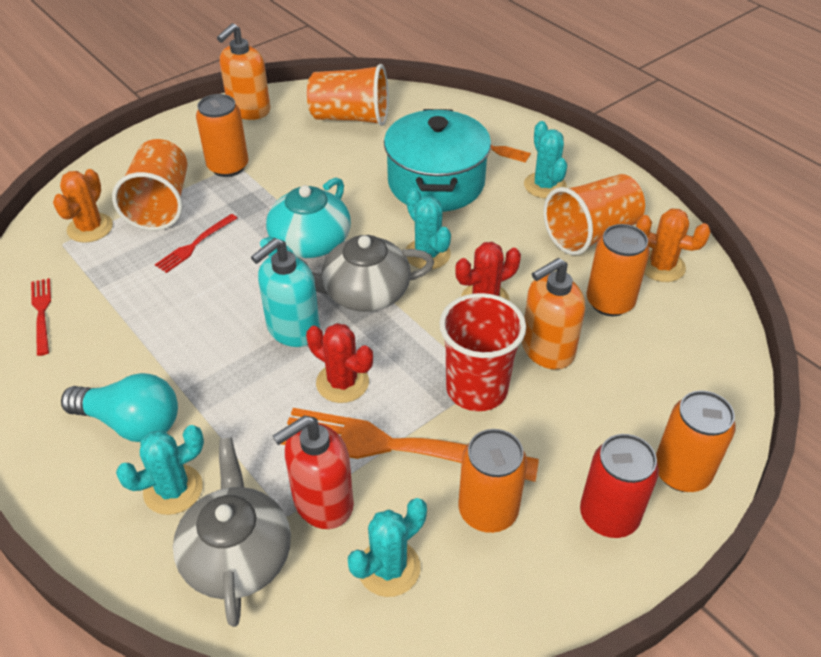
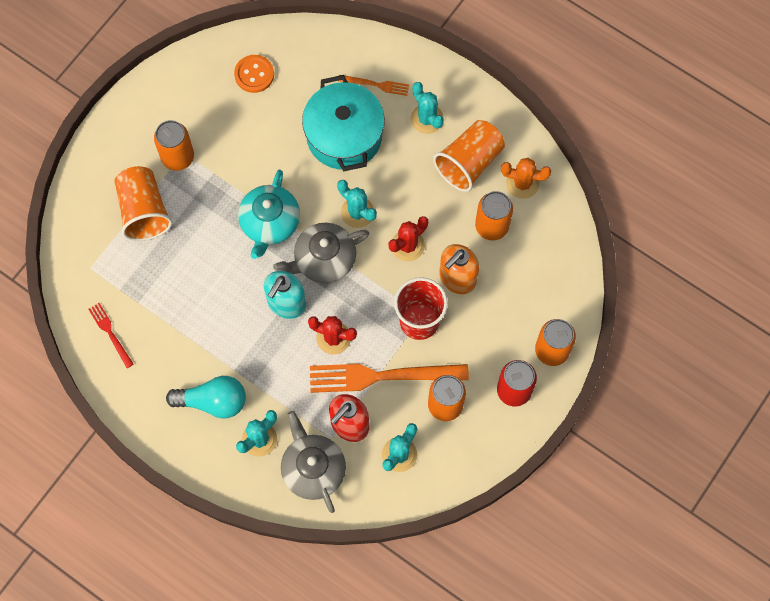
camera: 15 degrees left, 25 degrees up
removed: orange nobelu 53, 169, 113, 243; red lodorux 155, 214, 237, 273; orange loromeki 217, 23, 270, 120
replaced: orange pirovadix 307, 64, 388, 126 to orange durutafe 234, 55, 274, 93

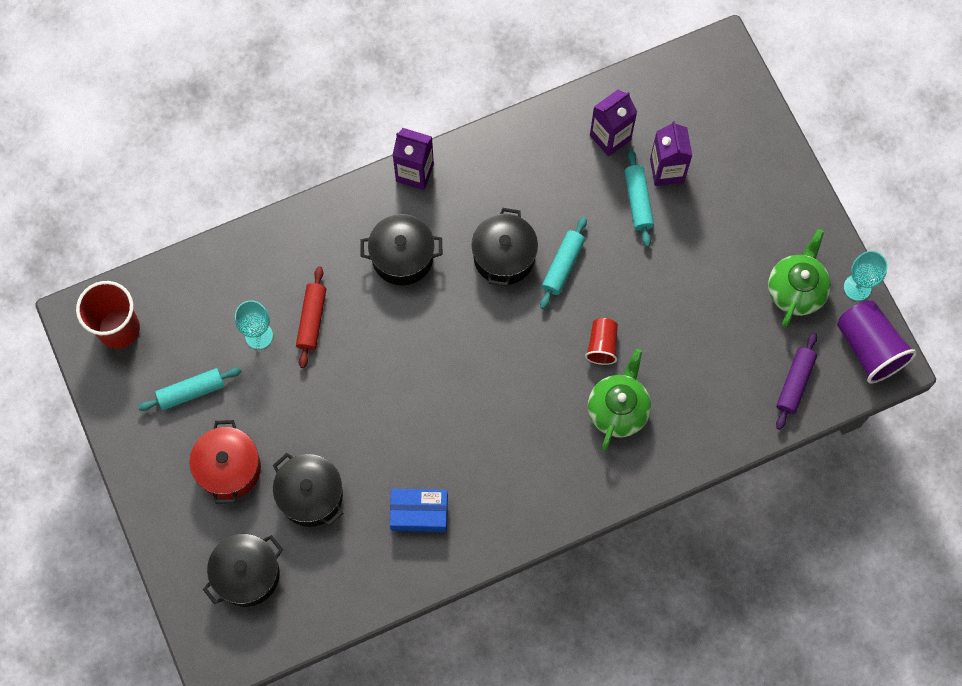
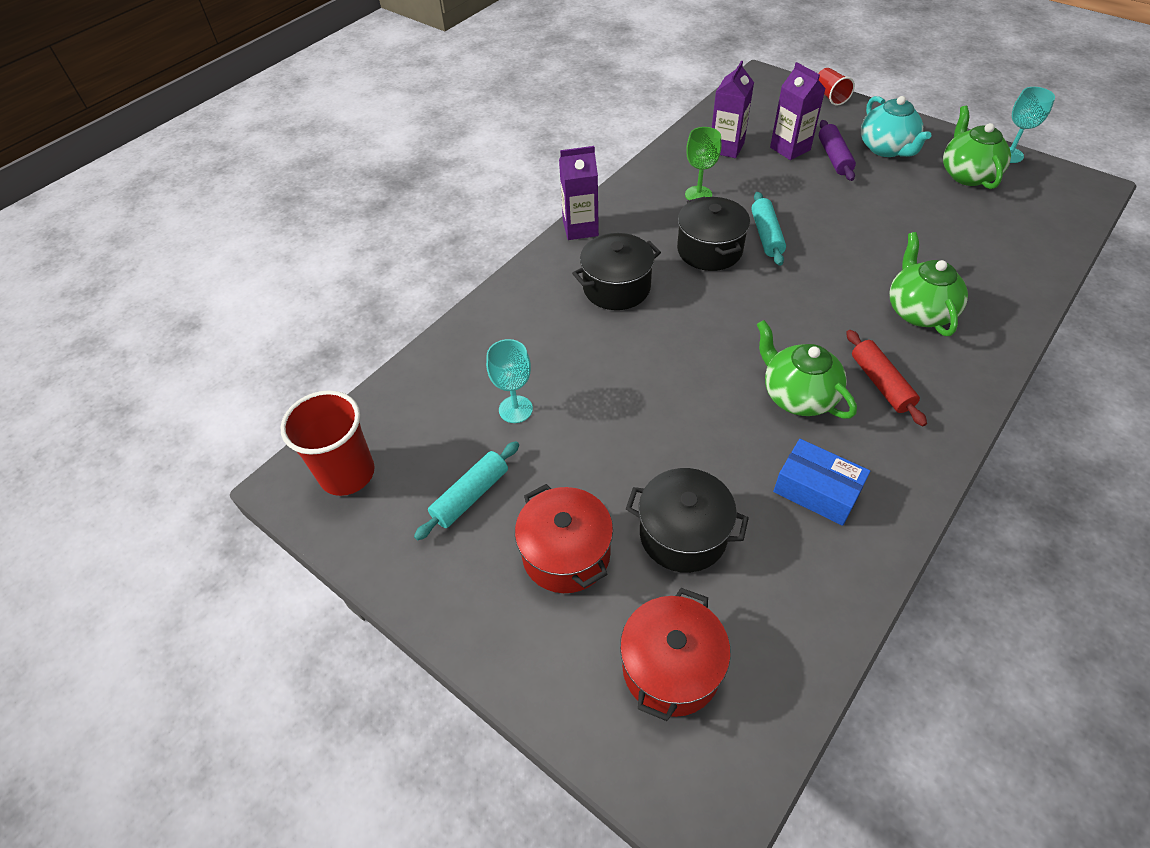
camera: 25 degrees left, 20 degrees down
removed: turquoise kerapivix 625, 149, 654, 247; purple pirovadix 837, 300, 917, 383
added: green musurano 685, 127, 721, 200; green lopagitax 757, 320, 857, 419; turquoise lopagitax 861, 96, 931, 157
moved: red pirovadix 585, 318, 618, 365 to 818, 68, 855, 105; purple kerapivix 776, 332, 817, 430 to 819, 120, 856, 181; red kerapivix 296, 266, 326, 368 to 846, 330, 927, 426
recoloured: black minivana 203, 534, 283, 607 to red minivana 620, 588, 731, 721
turned: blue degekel 390, 489, 448, 532 = 773, 439, 870, 526 60 degrees clockwise

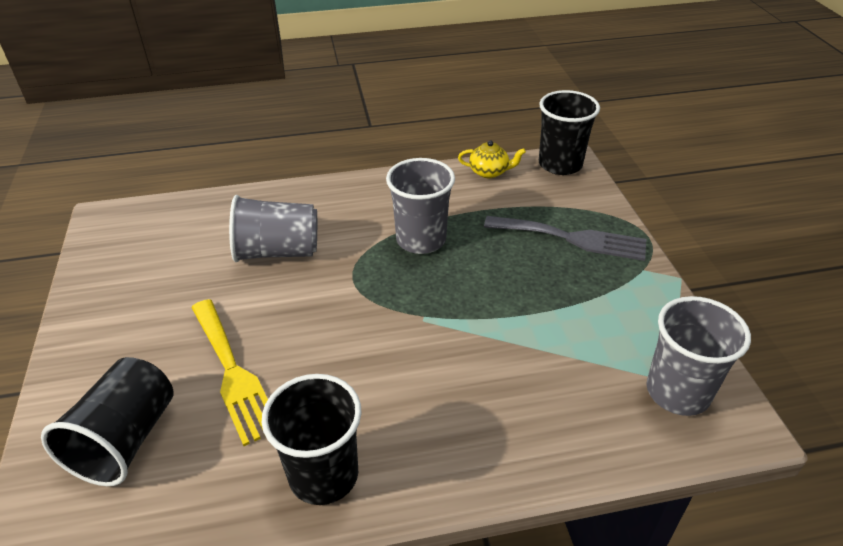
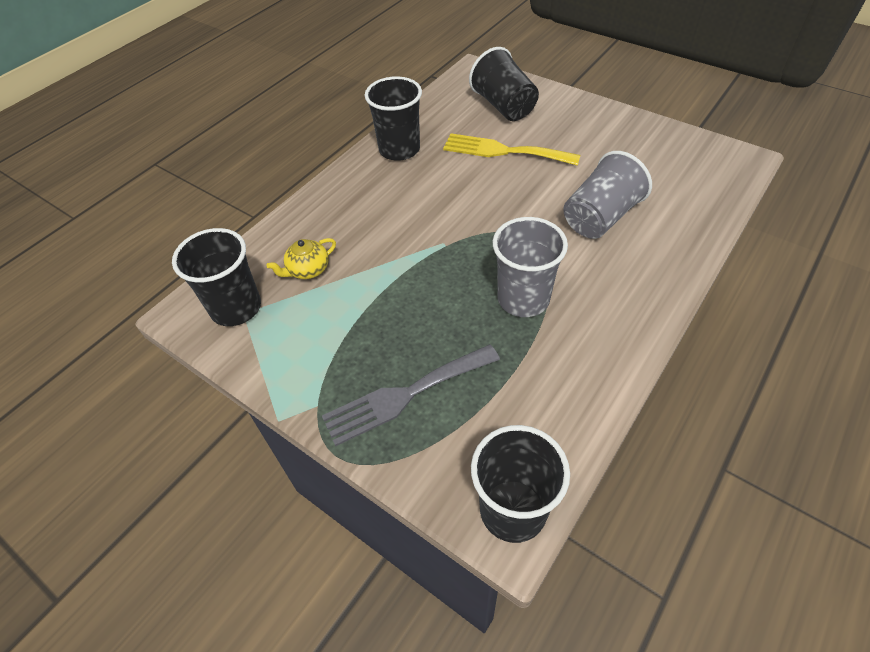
camera: 140 degrees right, 10 degrees up
moved: yellow lopagitax 458, 140, 526, 178 to 266, 238, 336, 279
recoloured: grey pirovadix 647, 296, 751, 416 to black pirovadix 172, 228, 261, 326

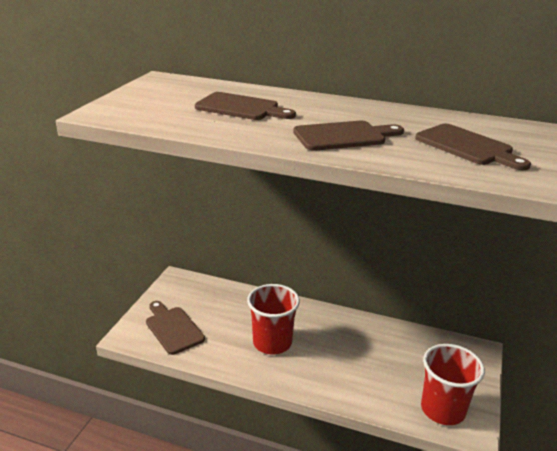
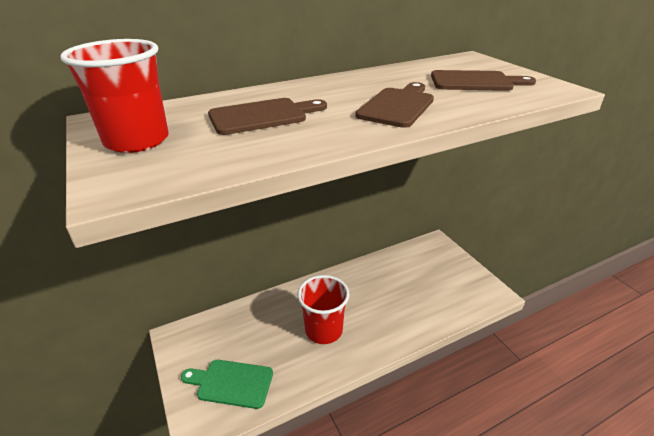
camera: 45 degrees left, 5 degrees up
moved: red pirovadix 421, 344, 485, 425 to 60, 39, 168, 153
recoloured: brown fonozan 146, 301, 205, 355 to green fonozan 181, 360, 273, 409

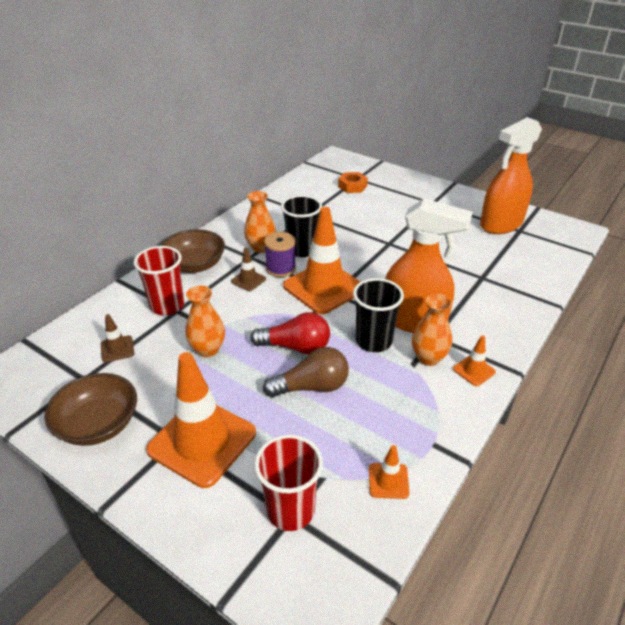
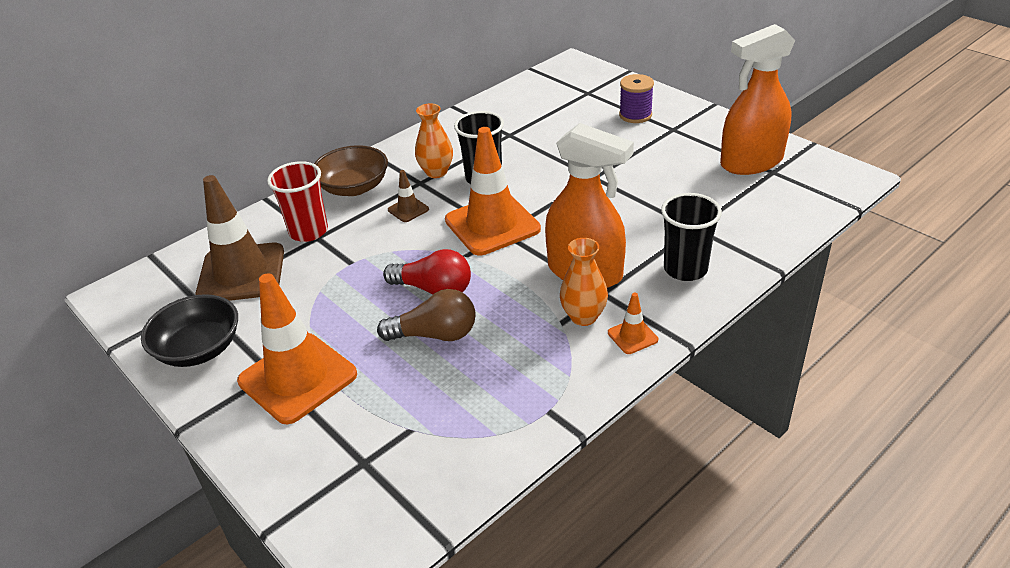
camera: 15 degrees right, 0 degrees up
removed: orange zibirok 185, 286, 225, 357; red pirovadix 254, 434, 323, 531; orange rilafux 338, 172, 368, 193; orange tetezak 369, 445, 409, 499
moved: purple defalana 264, 232, 296, 277 to 619, 74, 654, 123; black pirovadix 353, 278, 404, 352 to 661, 193, 722, 281
recoloured: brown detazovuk 44, 373, 137, 446 to black detazovuk 141, 294, 238, 367
resized: brown tetezak 101, 314, 134, 362 = 195, 175, 284, 301 x2.29

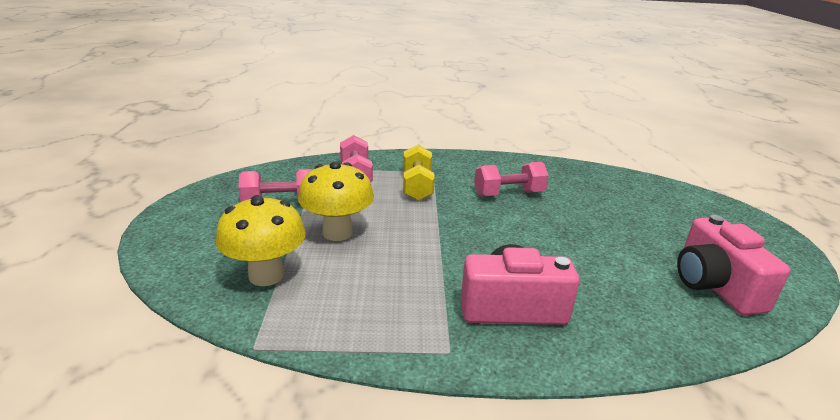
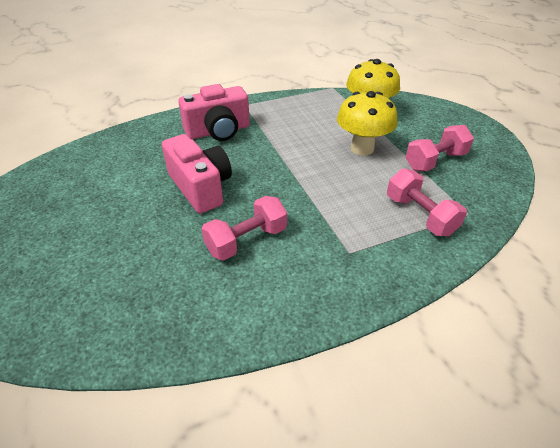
camera: 160 degrees right, 15 degrees up
removed: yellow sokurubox 403, 145, 435, 201
moved: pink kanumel 677, 215, 791, 315 to 162, 134, 232, 213

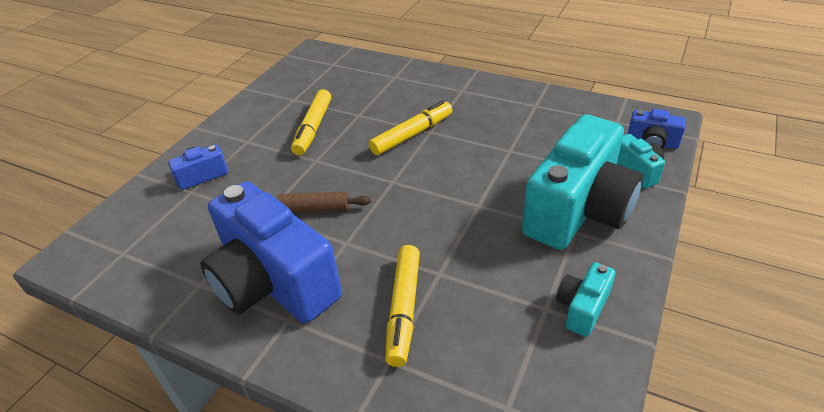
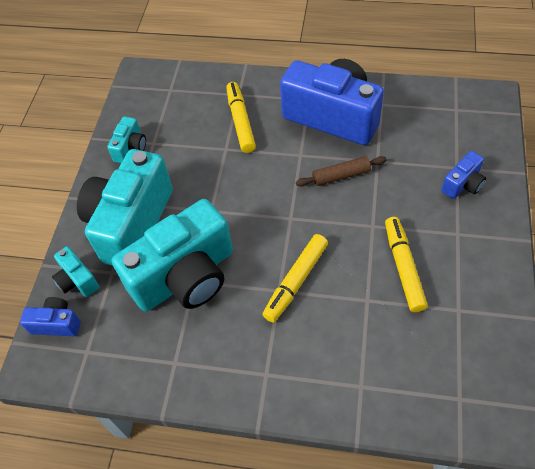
camera: 165 degrees right, 15 degrees up
added: turquoise kanumel 112, 199, 233, 312

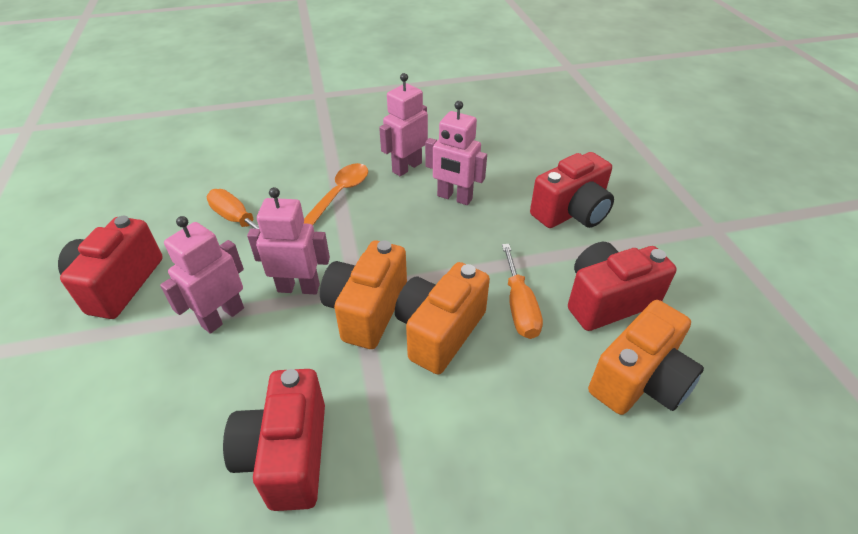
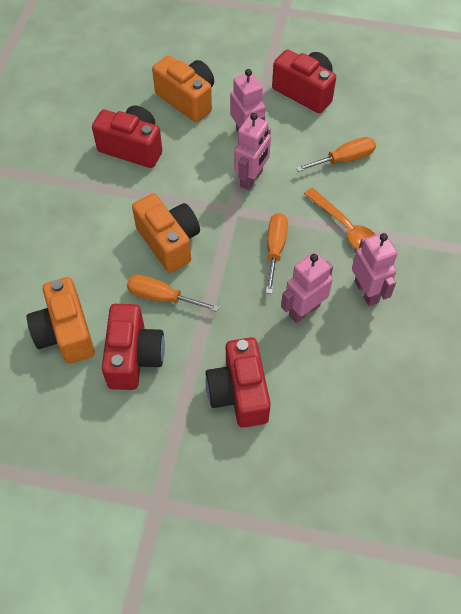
camera: 115 degrees right, 15 degrees up
added: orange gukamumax 266, 213, 288, 294
moved: orange kanumel 320, 241, 407, 349 to 152, 56, 214, 122

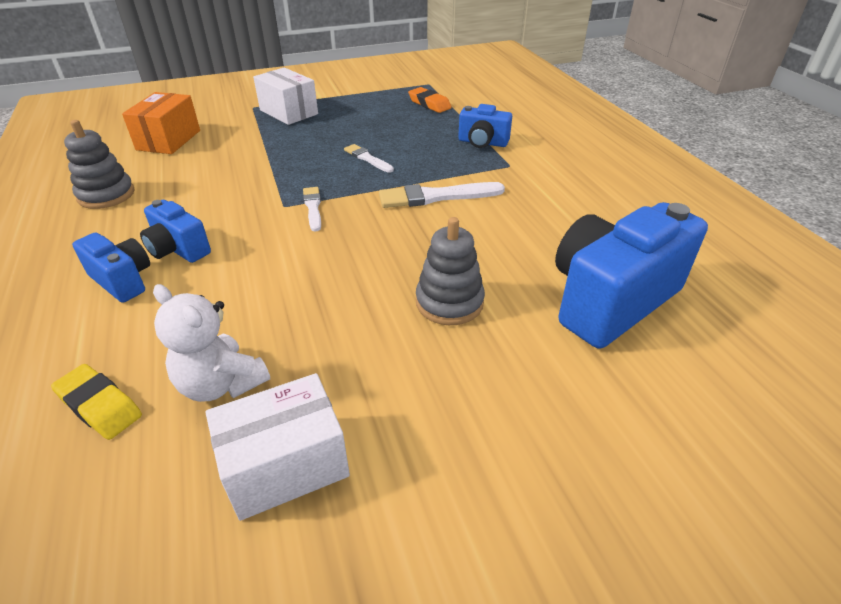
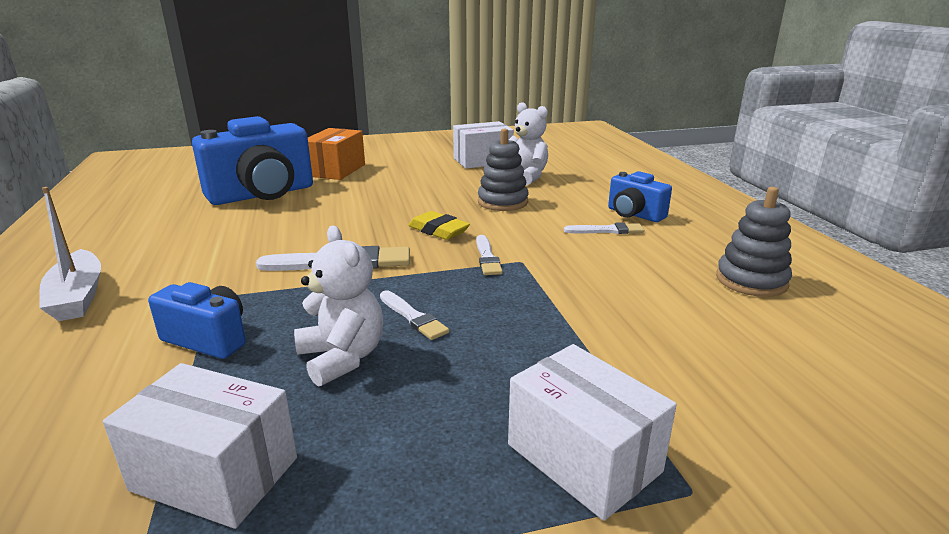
camera: 175 degrees left, 15 degrees down
added: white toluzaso 39, 187, 101, 321; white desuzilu 294, 226, 383, 387
moved: orange degekel 122, 92, 200, 154 to 308, 128, 365, 180; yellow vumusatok 51, 364, 142, 440 to 408, 211, 470, 240; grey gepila 416, 217, 485, 325 to 478, 129, 529, 211
replaced: orange vumusatok 408, 87, 452, 113 to white degekel 103, 363, 297, 529; blue kanumel 140, 200, 211, 263 to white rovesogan 564, 222, 645, 234

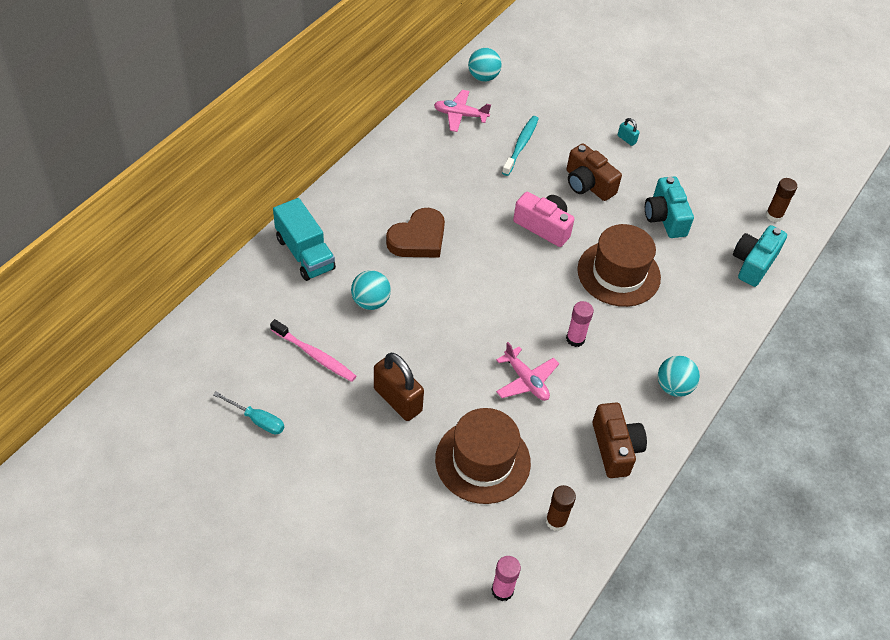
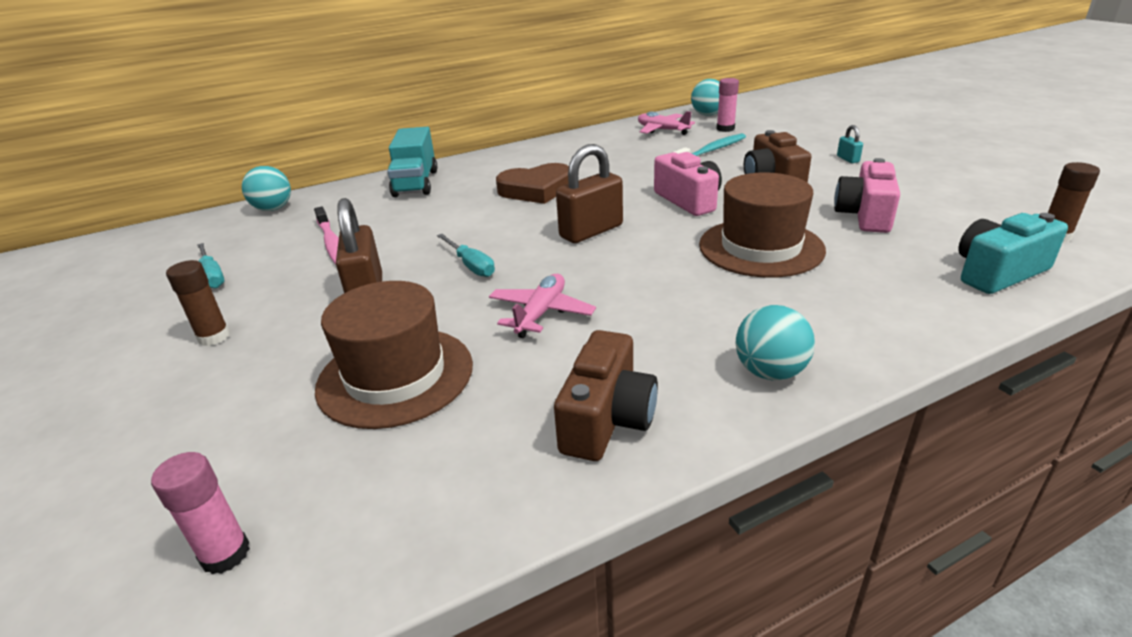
camera: 35 degrees right, 20 degrees down
added: turquoise gukamumax 437, 234, 495, 277; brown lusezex 556, 144, 623, 243
moved: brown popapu 546, 485, 576, 531 to 166, 260, 230, 346; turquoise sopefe 351, 270, 391, 310 to 242, 166, 291, 211; pink popapu 566, 301, 594, 347 to 716, 78, 739, 132
recoloured: turquoise kanumel 645, 176, 694, 238 to pink kanumel 834, 158, 900, 233
turned: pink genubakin 496, 342, 559, 401 = 489, 274, 596, 338 150 degrees counterclockwise

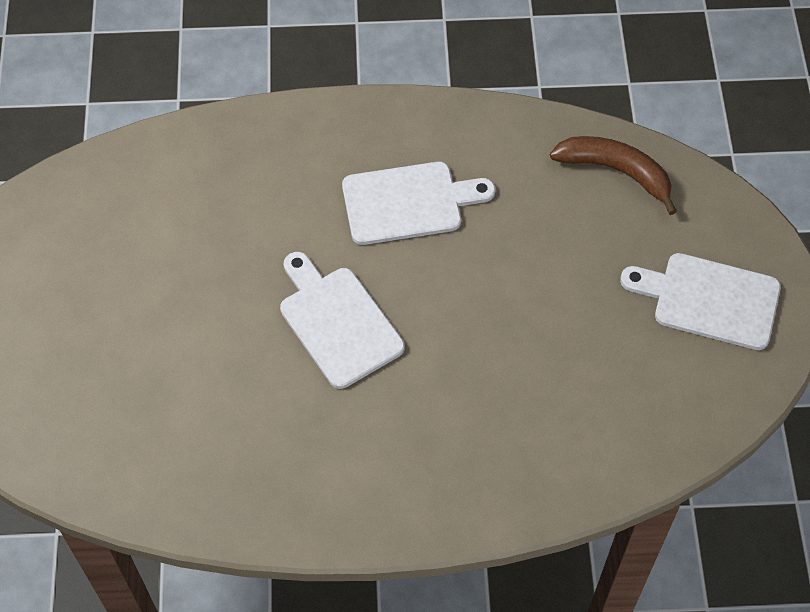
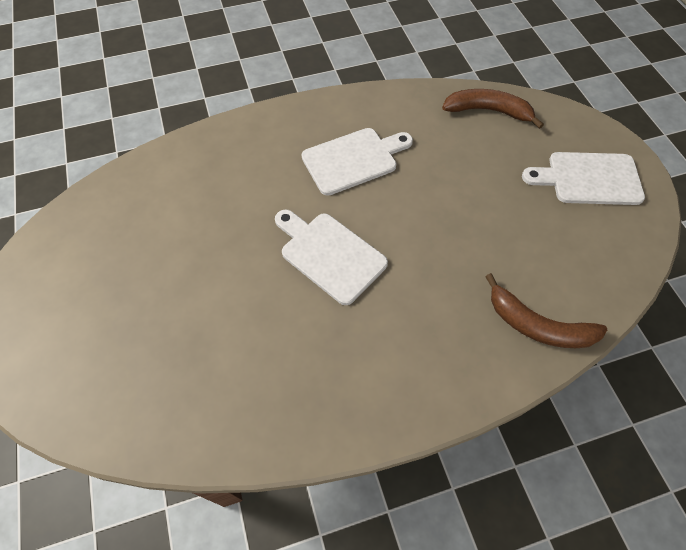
camera: 15 degrees left, 0 degrees up
added: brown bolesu 485, 273, 607, 348

